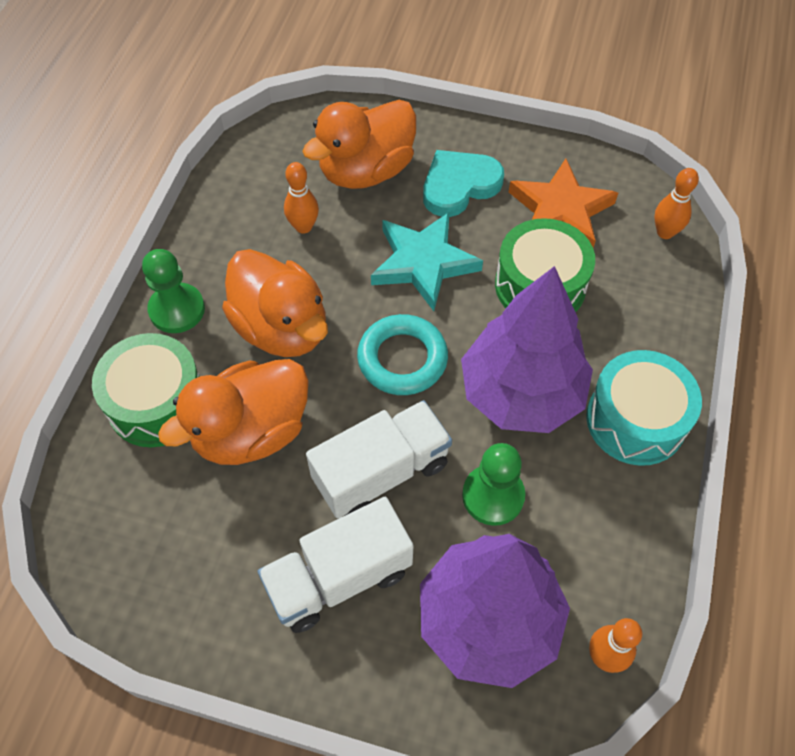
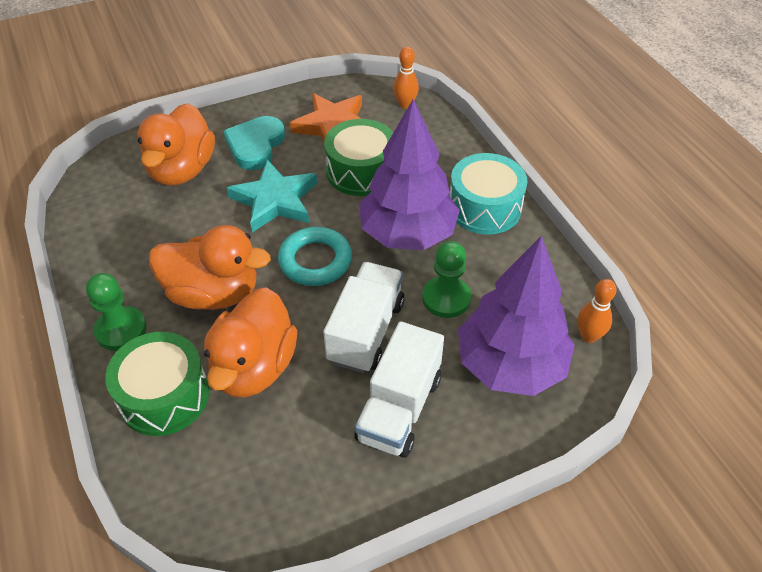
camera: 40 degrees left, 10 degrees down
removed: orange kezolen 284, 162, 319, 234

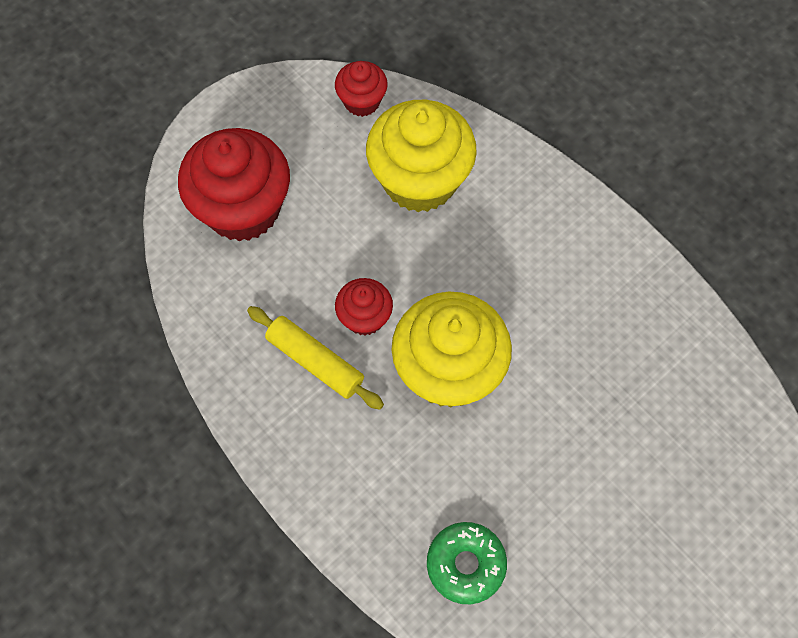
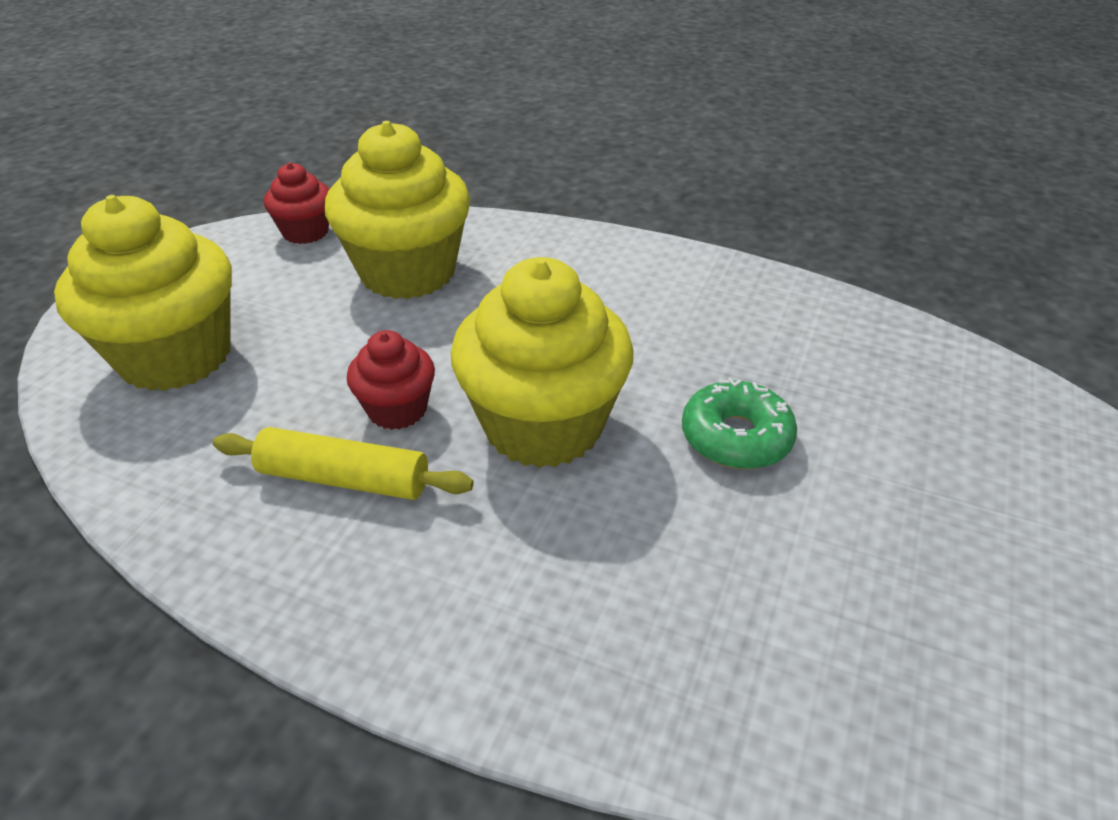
camera: 25 degrees left, 25 degrees down
moved: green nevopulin 427, 522, 507, 604 to 682, 378, 797, 469
recoloured: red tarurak 178, 128, 290, 242 to yellow tarurak 54, 195, 232, 391

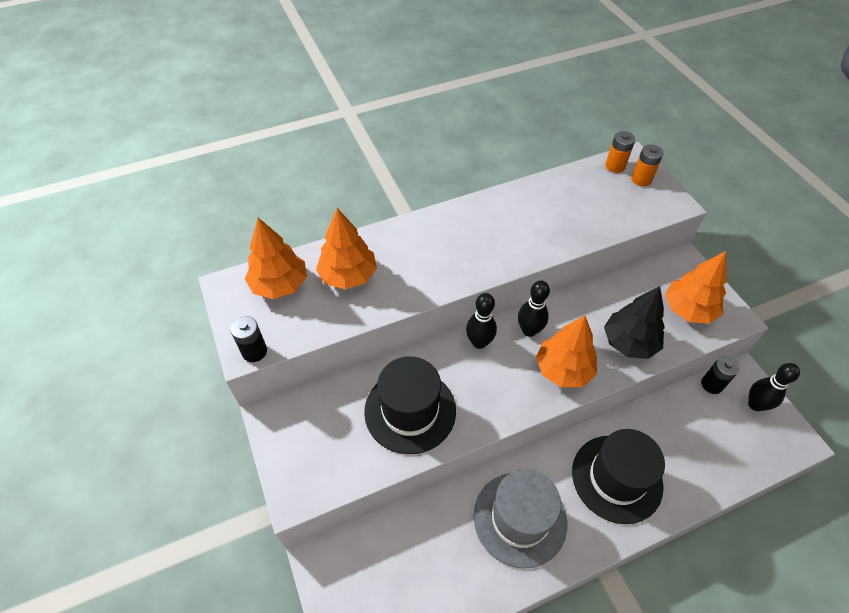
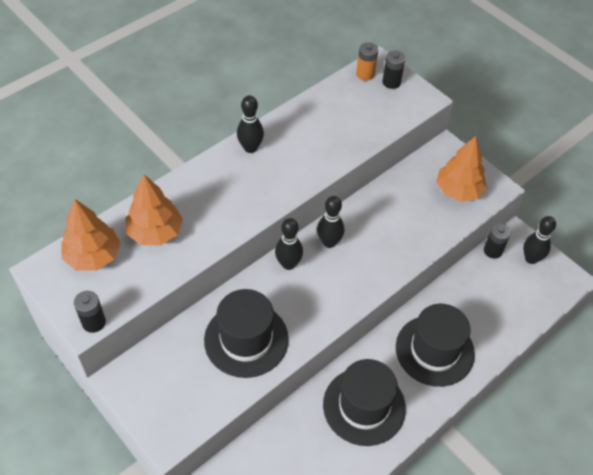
camera: 20 degrees left, 0 degrees up
removed: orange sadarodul 536, 316, 597, 388; black sadarodul 604, 286, 665, 359
added: black kezolen 237, 95, 264, 153
recoloured: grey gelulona 474, 469, 567, 568 to black gelulona 323, 359, 406, 446; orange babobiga 632, 144, 664, 187 to black babobiga 382, 51, 406, 89

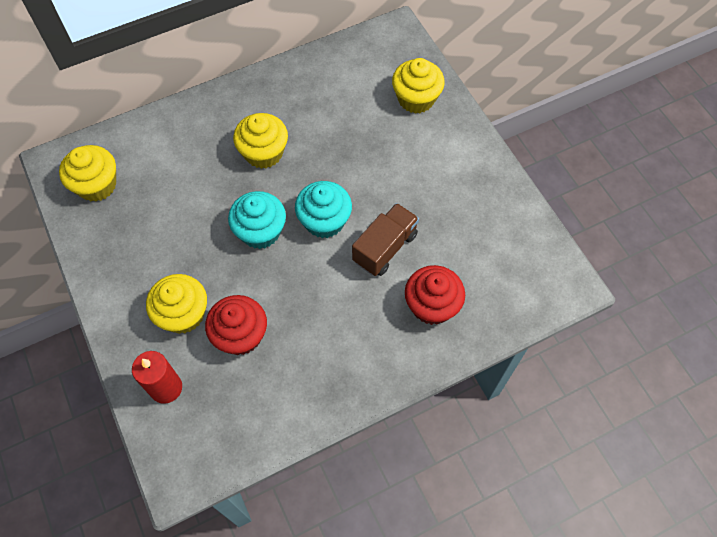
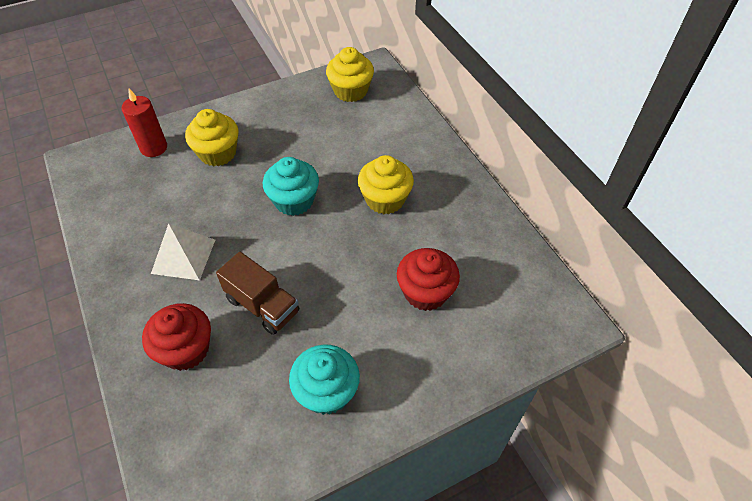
camera: 90 degrees right, 10 degrees down
removed: yellow tarurak 392, 58, 445, 114
added: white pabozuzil 151, 223, 215, 280
moved: turquoise tarurak 295, 181, 352, 238 to 289, 345, 360, 415; red tarurak 205, 295, 267, 355 to 397, 248, 460, 311

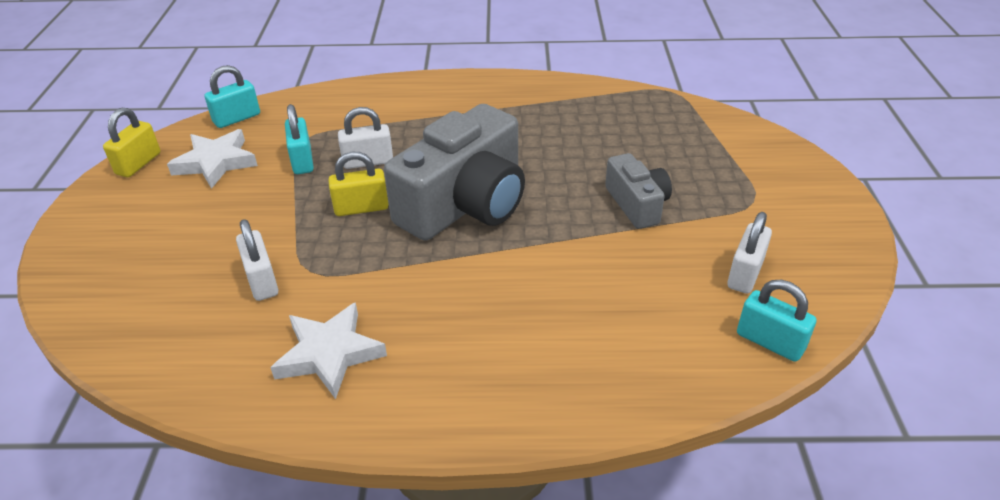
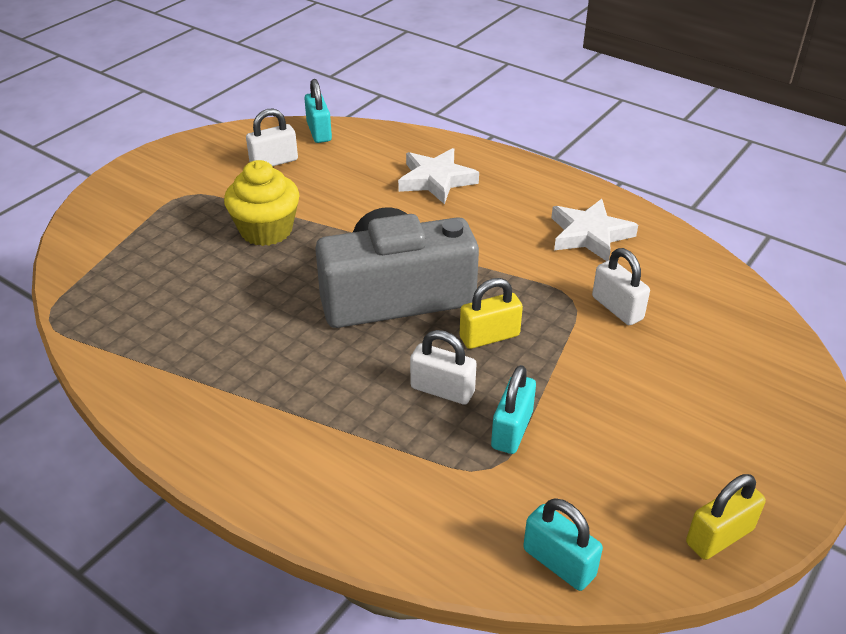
camera: 145 degrees left, 0 degrees up
moved: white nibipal 167, 129, 258, 189 to 398, 148, 479, 204
replaced: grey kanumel 605, 153, 672, 229 to yellow tarurak 224, 160, 300, 246
turned: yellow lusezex 328, 152, 389, 216 = 460, 278, 523, 349 45 degrees counterclockwise; turquoise lusezex 205, 65, 260, 128 = 523, 498, 603, 591 45 degrees clockwise; white lusezex 236, 219, 278, 301 = 592, 248, 650, 325 45 degrees counterclockwise

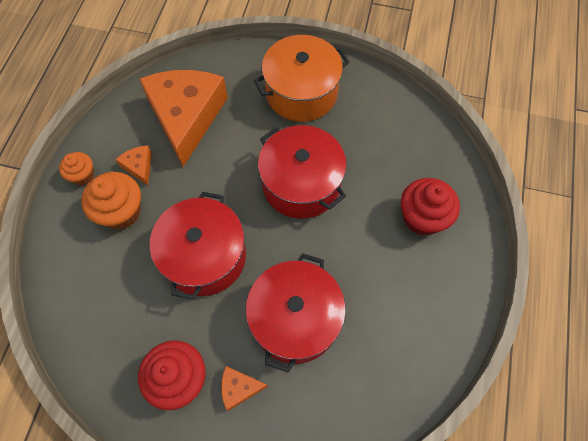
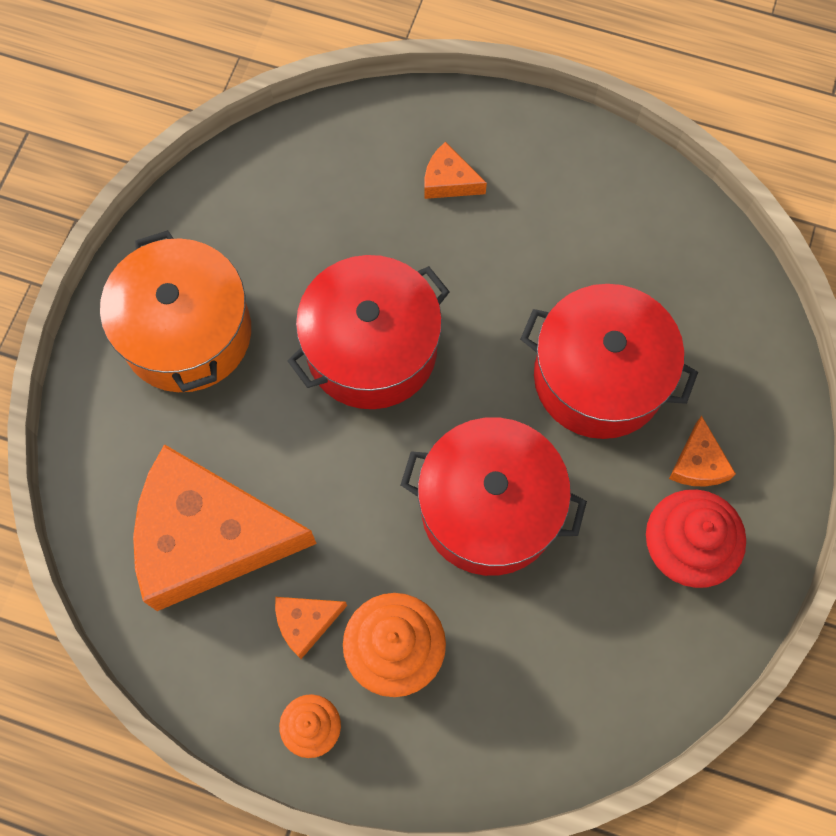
camera: 85 degrees left, 5 degrees up
replaced: red tarurak 401, 178, 460, 236 to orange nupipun 424, 142, 487, 199

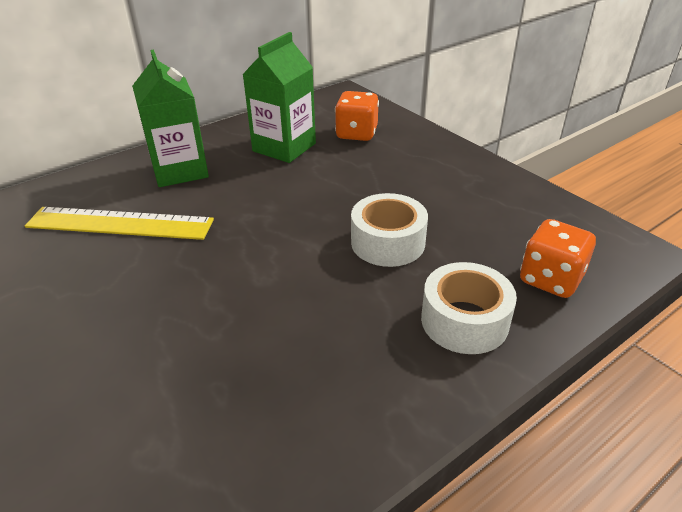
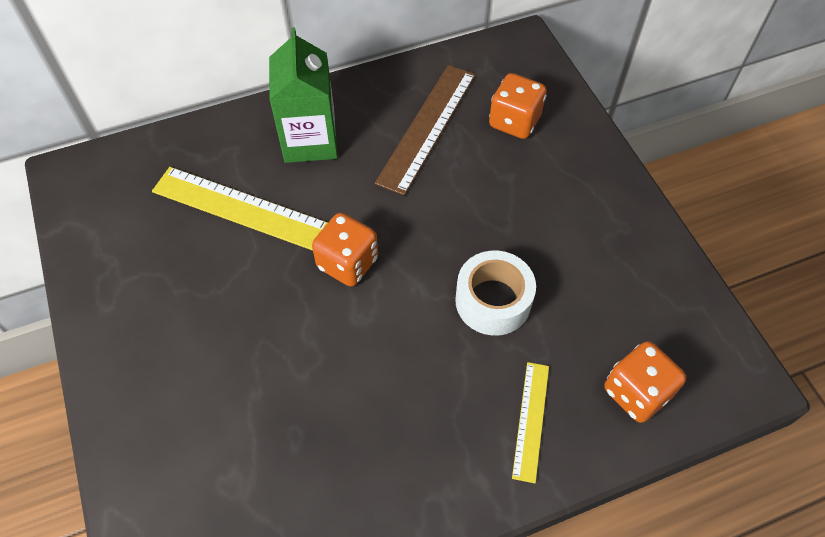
camera: 15 degrees right, 20 degrees up
added: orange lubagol 312, 213, 378, 287
replaced: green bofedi 242, 32, 316, 163 to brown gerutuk 375, 65, 476, 196; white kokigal 421, 262, 517, 354 to yellow gerutuk 512, 362, 549, 483

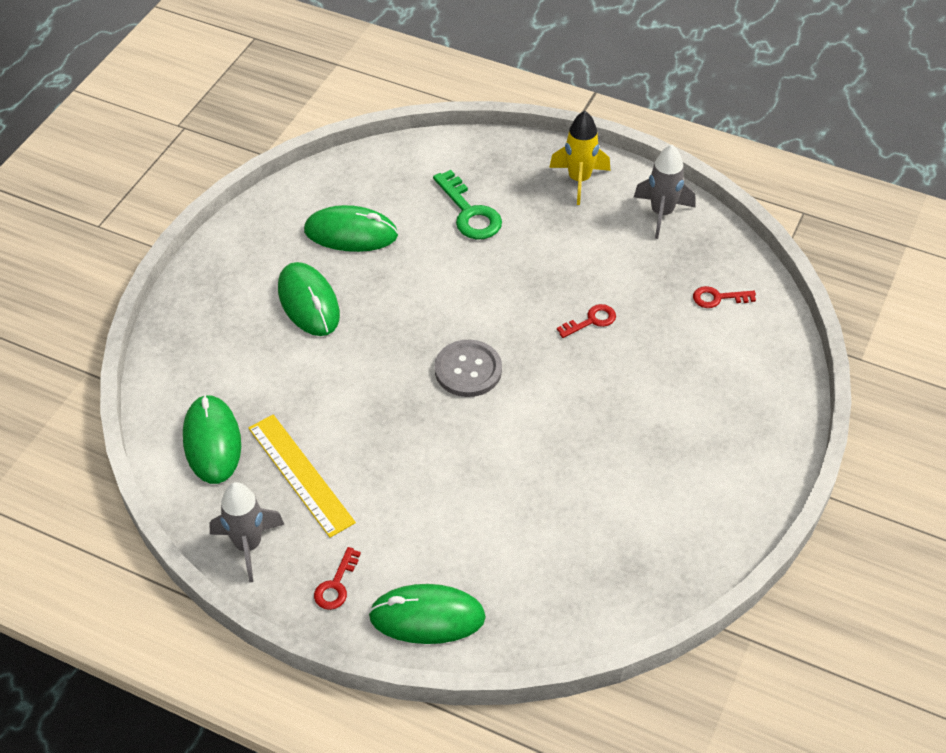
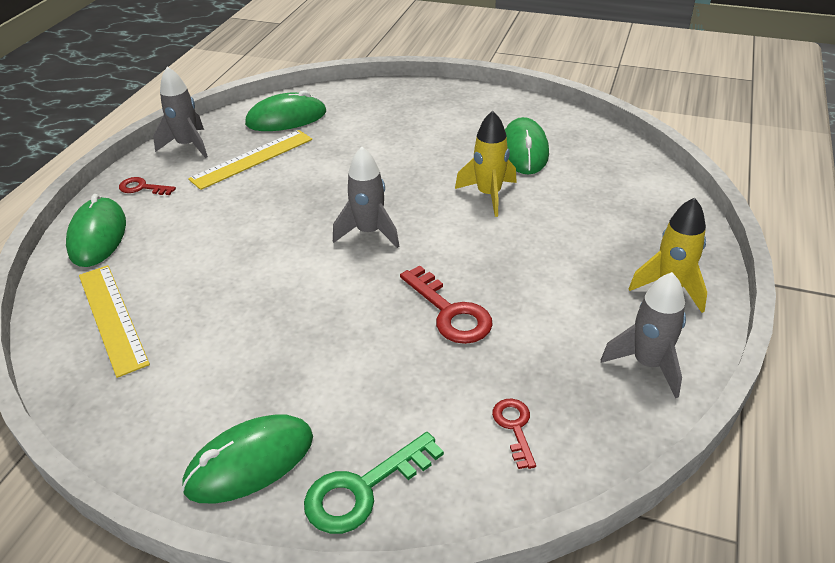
camera: 85 degrees right, 10 degrees down
added: yellow gerutuk 79, 265, 150, 378; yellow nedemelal 455, 111, 517, 217
moved: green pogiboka 278, 262, 340, 336 to 182, 414, 313, 503; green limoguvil 433, 170, 502, 240 to 304, 432, 444, 534
replaced: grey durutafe 435, 340, 502, 397 to grey nedemelal 333, 147, 399, 248
resized: red limoguvil 557, 304, 616, 338 = 400, 265, 493, 344 x1.69

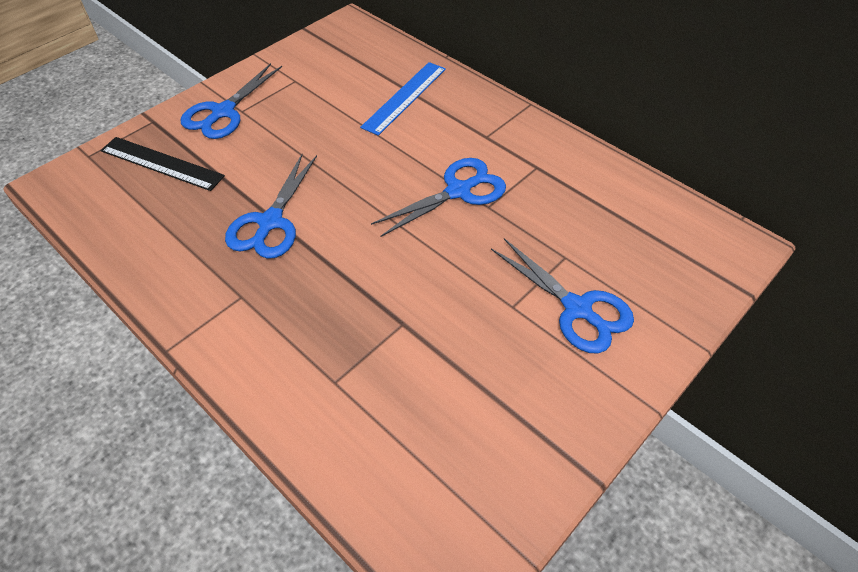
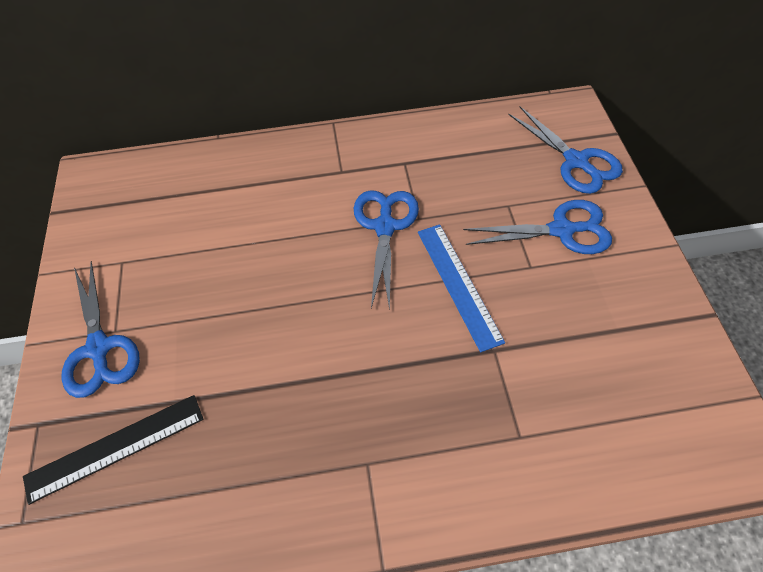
camera: 50 degrees left, 5 degrees up
moved: blue gerutuk 360, 62, 446, 136 to 418, 225, 505, 352; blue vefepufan 225, 154, 317, 259 to 508, 107, 623, 194

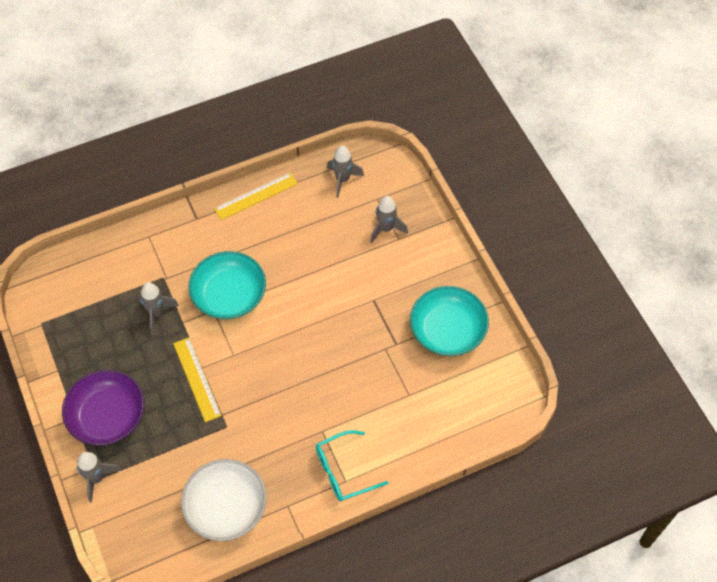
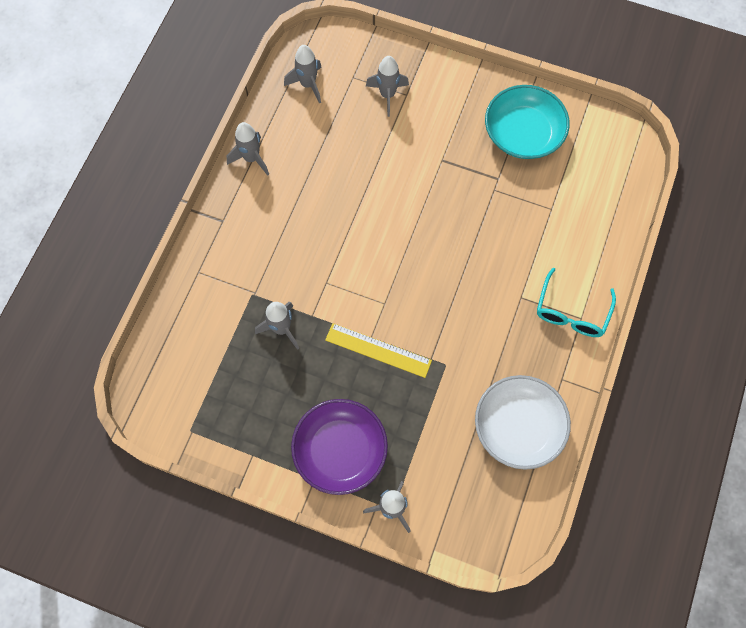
camera: 45 degrees left, 10 degrees up
removed: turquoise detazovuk 188, 251, 266, 319
replaced: yellow gerutuk 214, 172, 298, 220 to grey nedemelal 227, 122, 269, 176

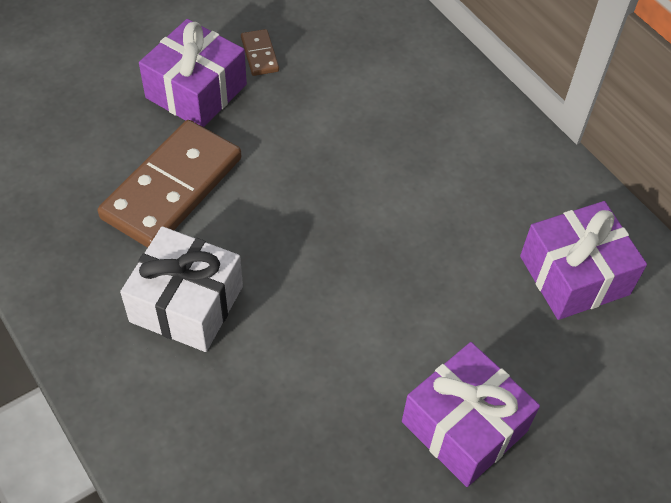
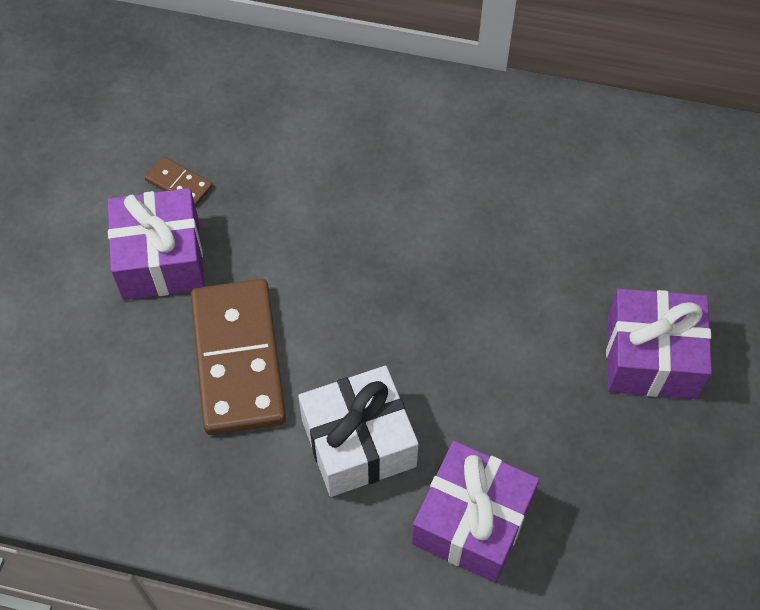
camera: 40 degrees left, 5 degrees up
moved: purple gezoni 520, 201, 647, 320 to 412, 441, 539, 583

